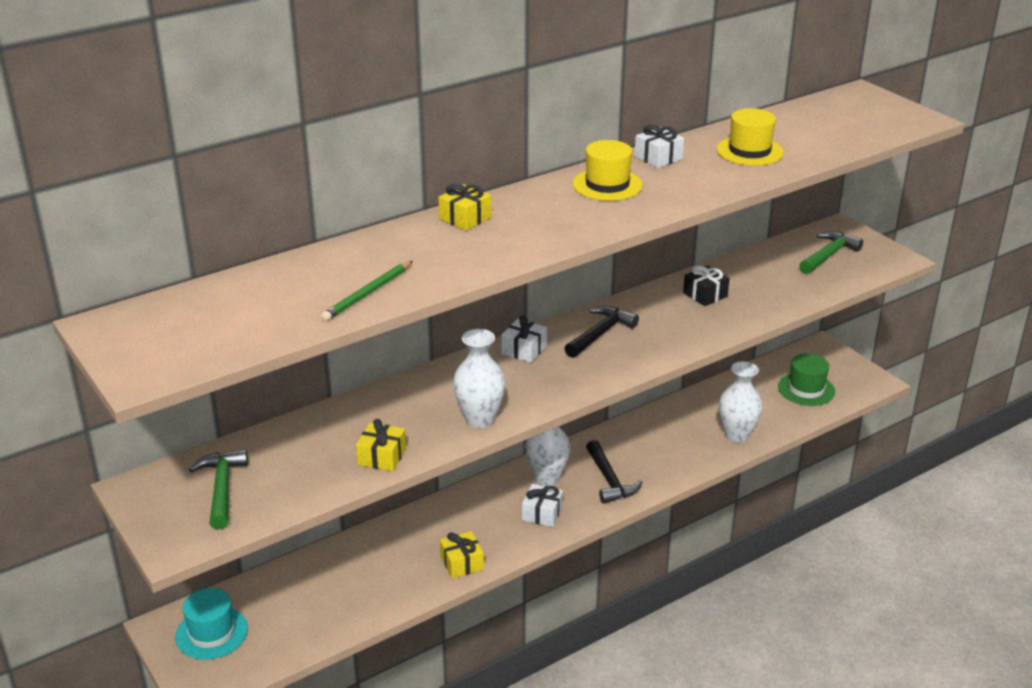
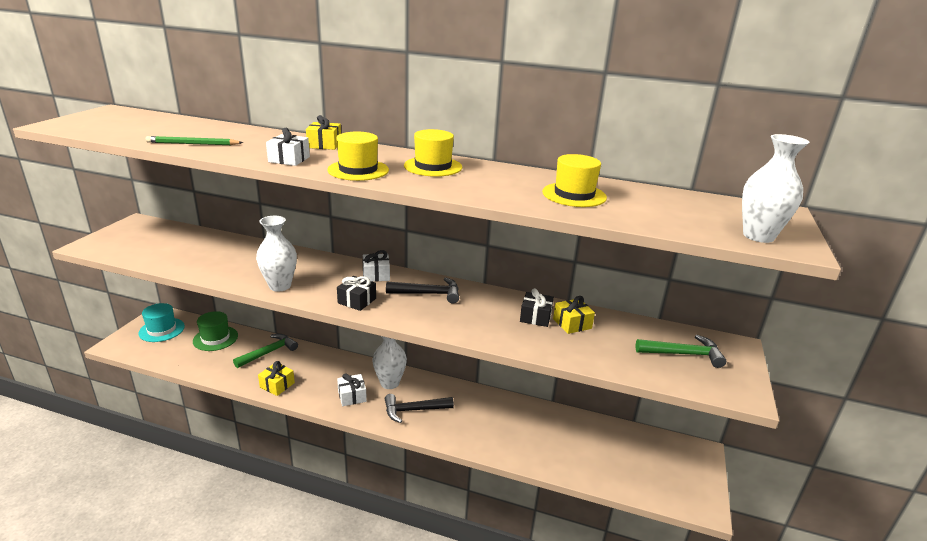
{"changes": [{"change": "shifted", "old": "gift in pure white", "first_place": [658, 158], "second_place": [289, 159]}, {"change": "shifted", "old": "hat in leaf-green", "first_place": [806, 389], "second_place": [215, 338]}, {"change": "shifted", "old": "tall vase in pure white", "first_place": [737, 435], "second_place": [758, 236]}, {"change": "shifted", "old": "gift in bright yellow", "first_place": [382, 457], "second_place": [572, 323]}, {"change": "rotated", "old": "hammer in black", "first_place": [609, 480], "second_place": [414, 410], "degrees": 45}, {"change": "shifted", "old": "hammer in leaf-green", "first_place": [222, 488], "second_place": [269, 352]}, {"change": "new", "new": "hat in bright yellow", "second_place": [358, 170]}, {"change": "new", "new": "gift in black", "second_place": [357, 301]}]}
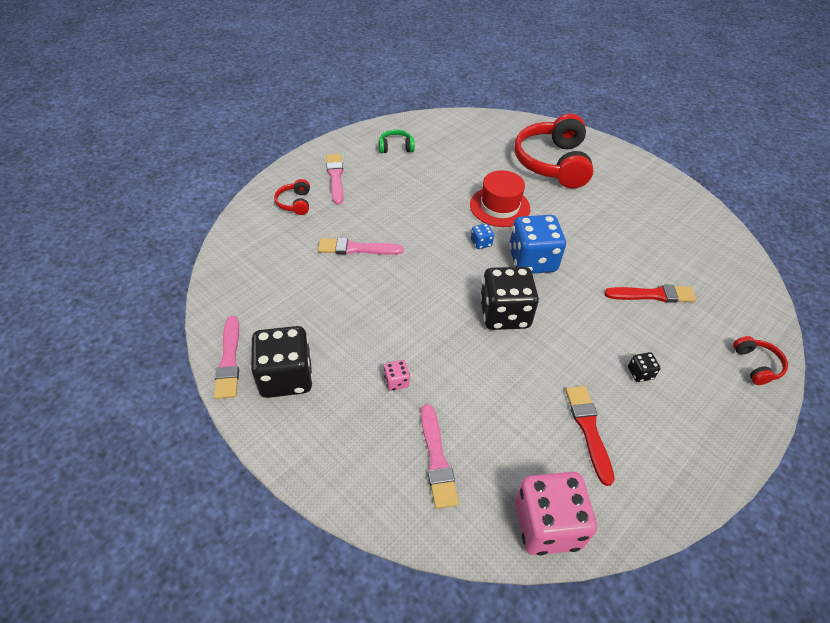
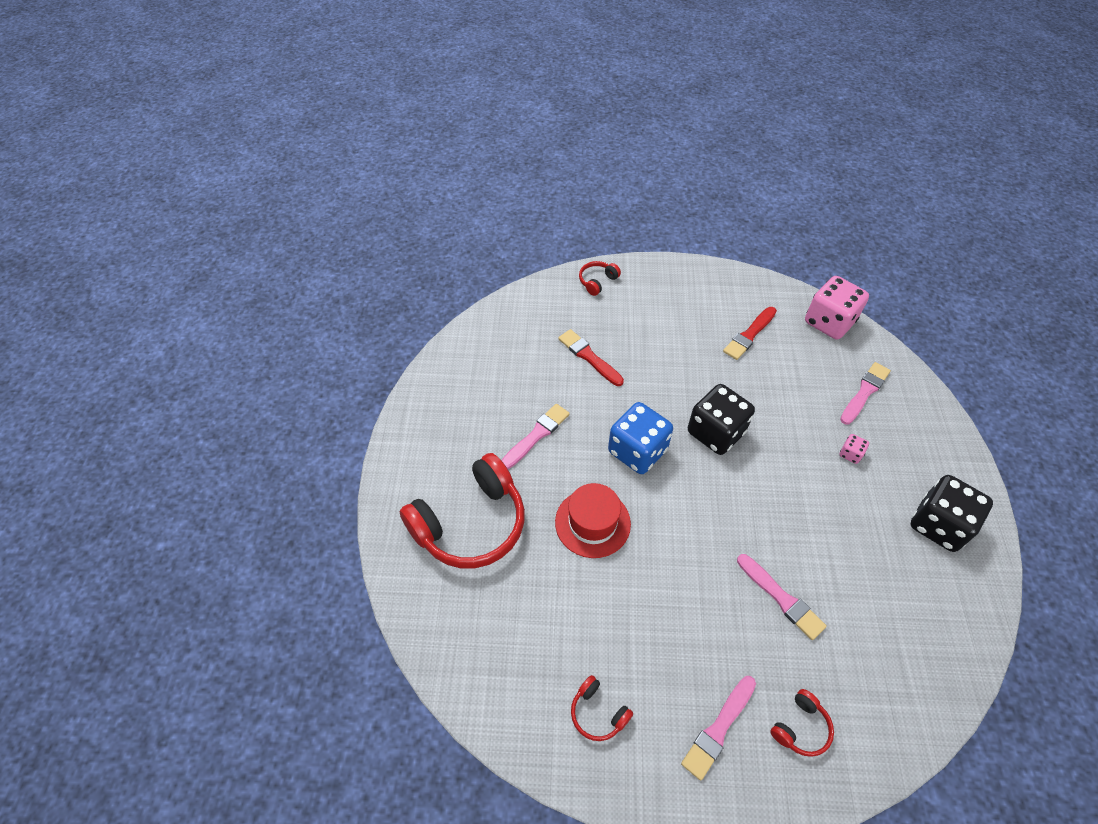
{"changes": [{"change": "repainted", "old": "headphones in leaf-green", "new": "headphones in red", "first_place": [396, 147], "second_place": [598, 713]}, {"change": "gone", "old": "die in cobalt", "first_place": [481, 243]}, {"change": "shifted", "old": "brush in rosy", "first_place": [229, 360], "second_place": [536, 435]}, {"change": "gone", "old": "die in black", "first_place": [640, 373]}]}
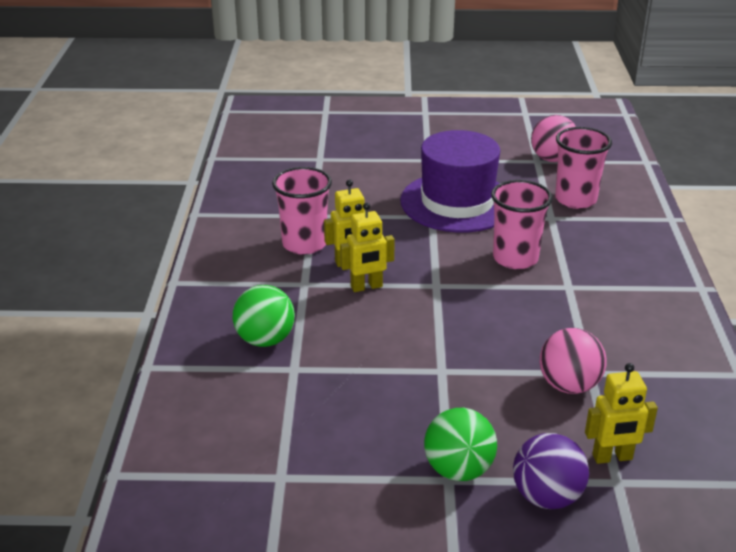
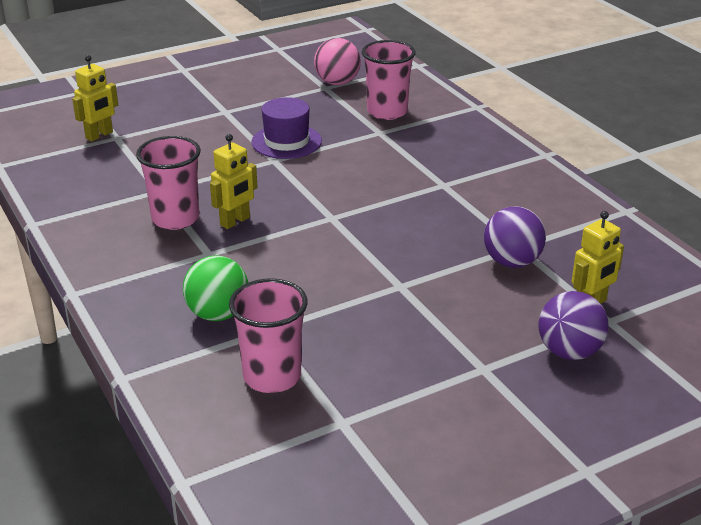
{"changes": [{"change": "scaled", "old": "hat in royal purple", "first_place": [457, 202], "second_place": [286, 141], "factor": 0.6}, {"change": "shifted", "old": "cup in rosy", "first_place": [515, 258], "second_place": [272, 376]}, {"change": "shifted", "old": "toy robot in bright yellow", "first_place": [366, 287], "second_place": [99, 135]}, {"change": "repainted", "old": "sphere in rosy", "new": "sphere in royal purple", "first_place": [569, 385], "second_place": [512, 262]}, {"change": "gone", "old": "sphere in leaf-green", "first_place": [458, 470]}]}
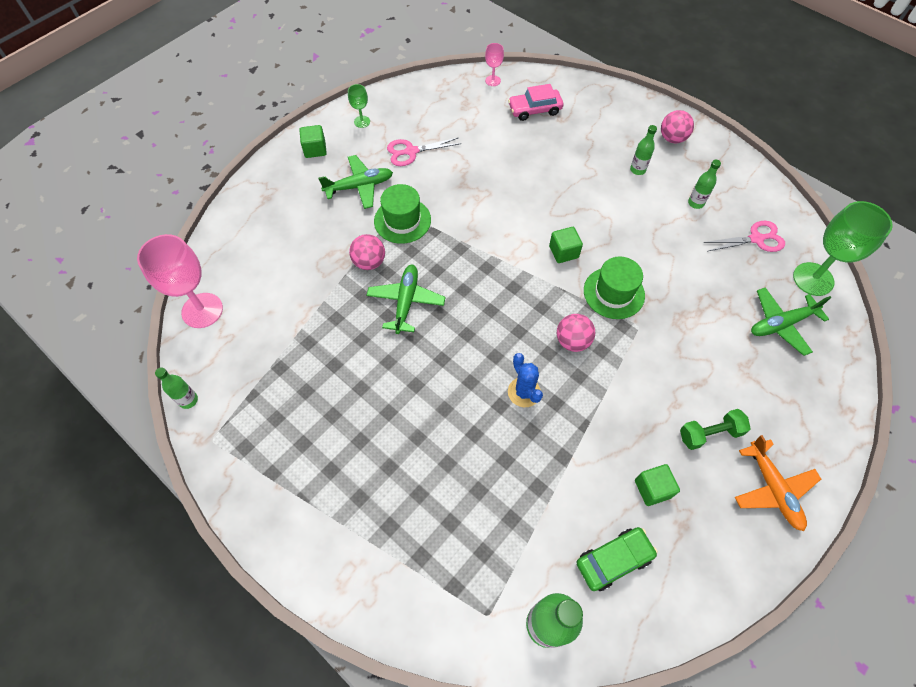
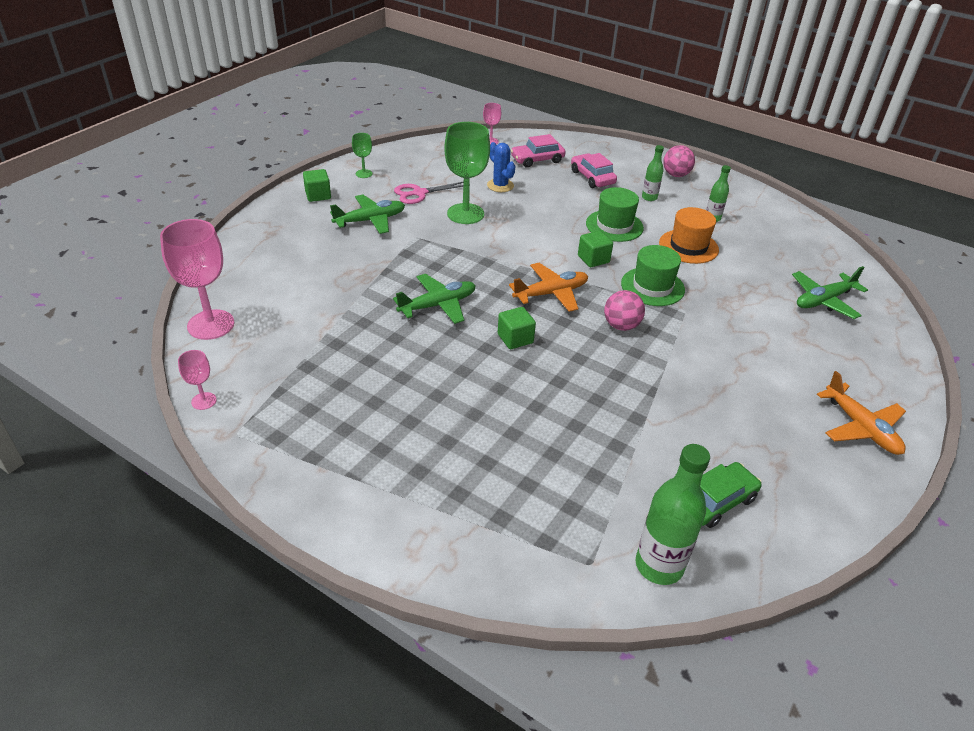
{"changes": [{"change": "shifted", "old": "hat in leaf-green", "first_place": [402, 220], "second_place": [614, 226]}, {"change": "shifted", "old": "goblet in leaf-green", "first_place": [813, 279], "second_place": [465, 214]}, {"change": "gone", "old": "pair of scissors in rosy", "first_place": [756, 239]}, {"change": "gone", "old": "sphere in rosy", "first_place": [369, 262]}, {"change": "rotated", "old": "plane in leaf-green", "first_place": [406, 301], "second_place": [438, 305], "degrees": 60}, {"change": "shifted", "old": "prickly plant in cobalt", "first_place": [524, 392], "second_place": [500, 185]}, {"change": "swapped", "old": "flask in leaf-green", "new": "goblet in rosy", "first_place": [188, 400], "second_place": [204, 401]}, {"change": "gone", "old": "free weight in leaf-green", "first_place": [709, 433]}, {"change": "shifted", "old": "cube in leaf-green", "first_place": [652, 489], "second_place": [515, 338]}, {"change": "new", "new": "car in rosy", "second_place": [592, 177]}, {"change": "new", "new": "hat in orange-coloured", "second_place": [688, 246]}, {"change": "new", "new": "plane in orange-coloured", "second_place": [551, 293]}]}
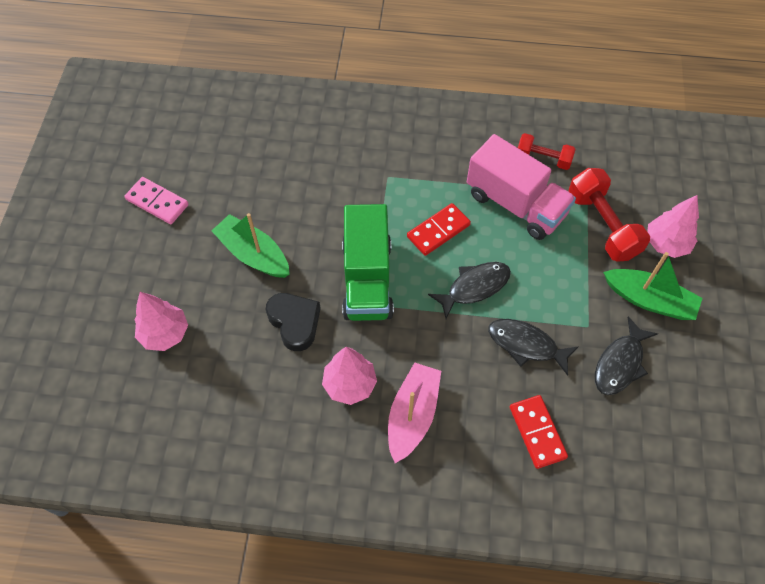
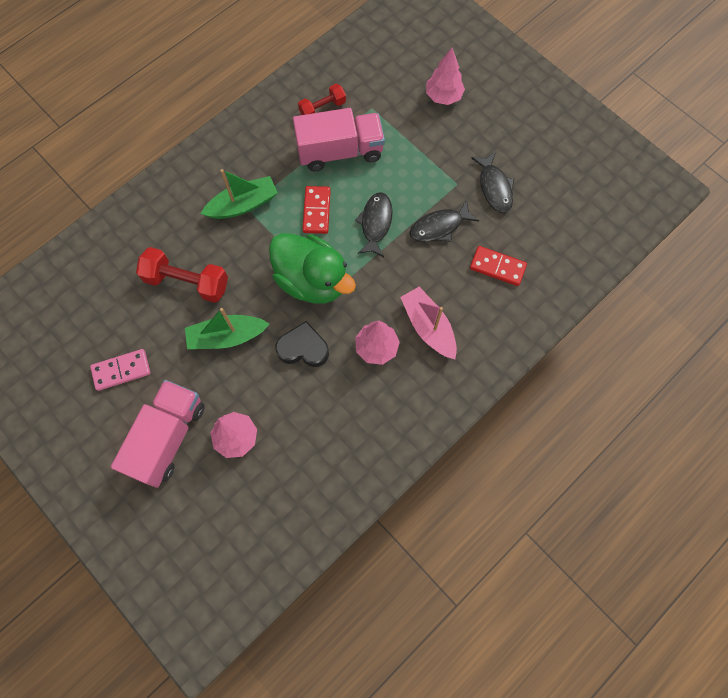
{"changes": [{"change": "shifted", "old": "free weight in red", "first_place": [602, 225], "second_place": [187, 282]}, {"change": "swapped", "old": "toy truck in leaf-green", "new": "rubber duck in leaf-green", "first_place": [367, 279], "second_place": [312, 280]}, {"change": "shifted", "old": "boat in leaf-green", "first_place": [649, 300], "second_place": [243, 205]}, {"change": "new", "new": "toy truck in rosy", "second_place": [168, 437]}]}
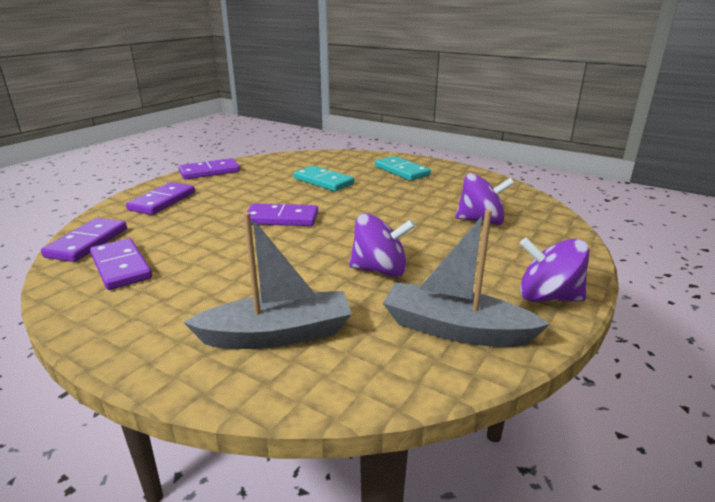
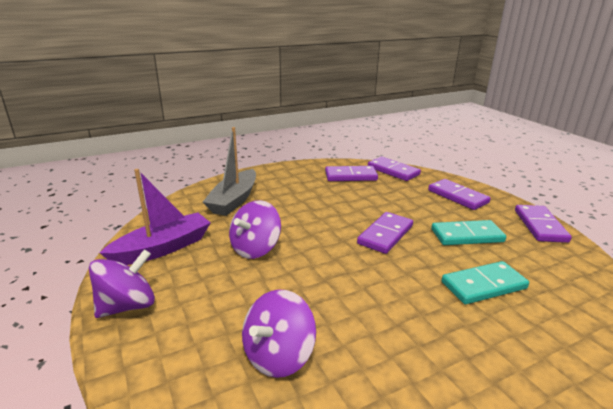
{"changes": [{"change": "shifted", "old": "domino tile in turquoise", "first_place": [401, 171], "second_place": [467, 235]}, {"change": "repainted", "old": "boat in ash-grey", "new": "boat in royal purple", "first_place": [455, 329], "second_place": [163, 248]}]}
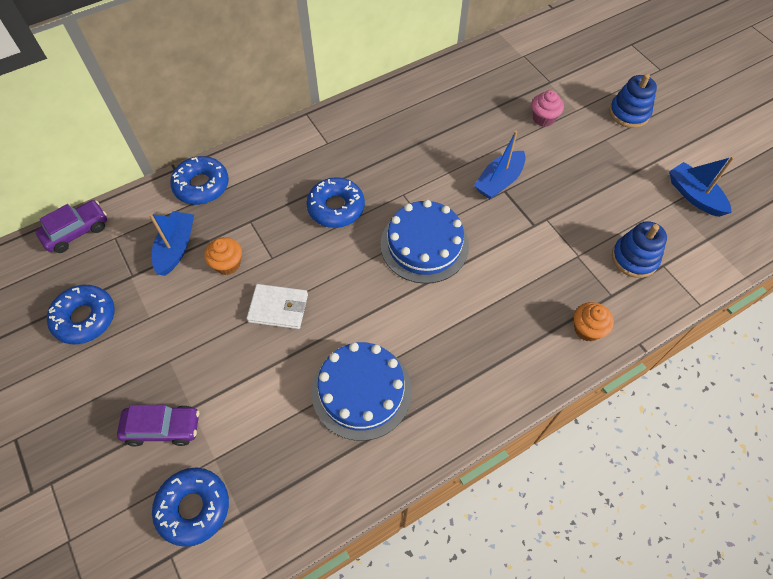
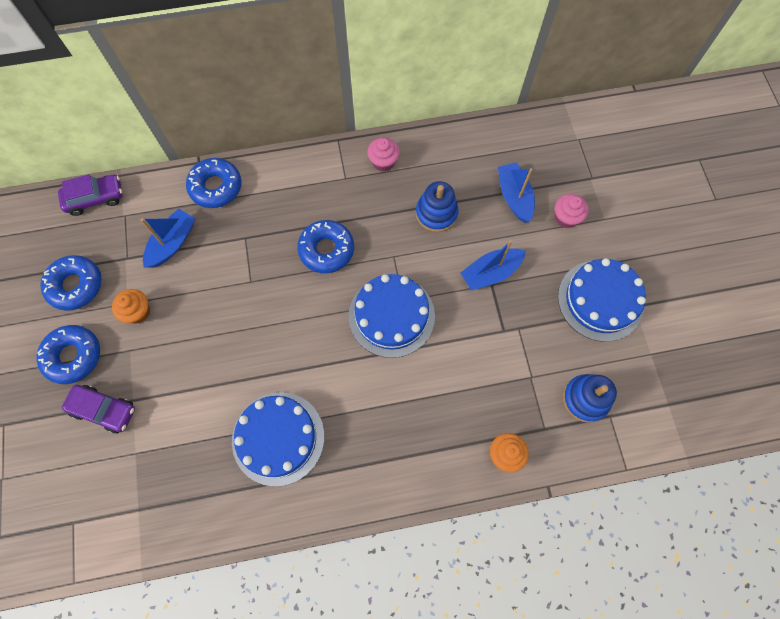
{"changes": [{"change": "shifted", "old": "stacking rings in cobalt", "first_place": [629, 113], "second_place": [436, 213]}, {"change": "shifted", "old": "boat in cobalt", "first_place": [694, 196], "second_place": [514, 197]}, {"change": "shifted", "old": "muffin in orange-coloured", "first_place": [227, 264], "second_place": [138, 312]}, {"change": "gone", "old": "card wallet in pure white", "first_place": [278, 308]}, {"change": "shifted", "old": "glazed donut in cobalt", "first_place": [193, 508], "second_place": [73, 356]}, {"change": "new", "new": "muffin in rosy", "second_place": [383, 162]}, {"change": "new", "new": "gateau in cobalt", "second_place": [600, 300]}]}
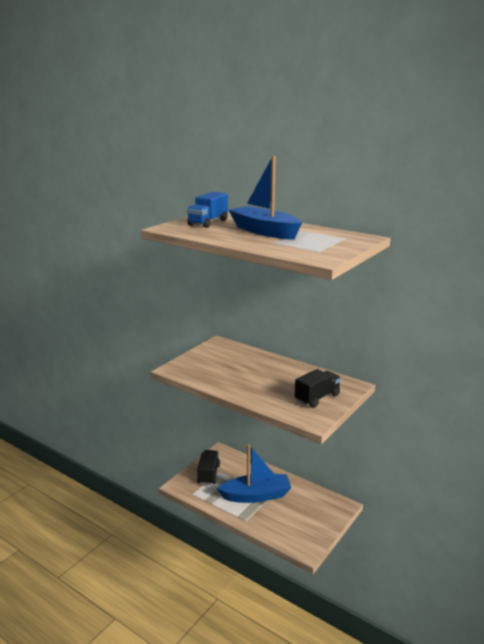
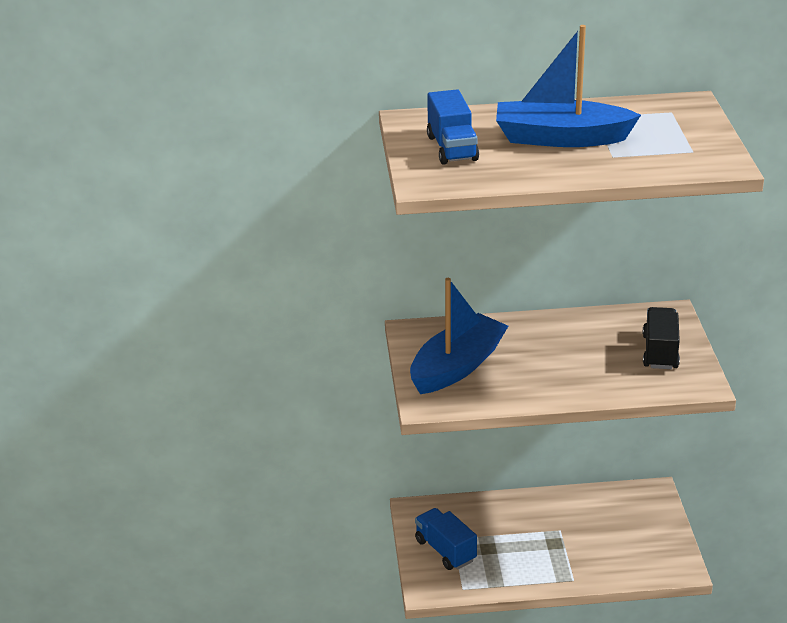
{"changes": [{"change": "shifted", "old": "boat in cobalt", "first_place": [256, 495], "second_place": [457, 366]}, {"change": "repainted", "old": "toy truck in black", "new": "toy truck in cobalt", "first_place": [208, 474], "second_place": [445, 550]}]}
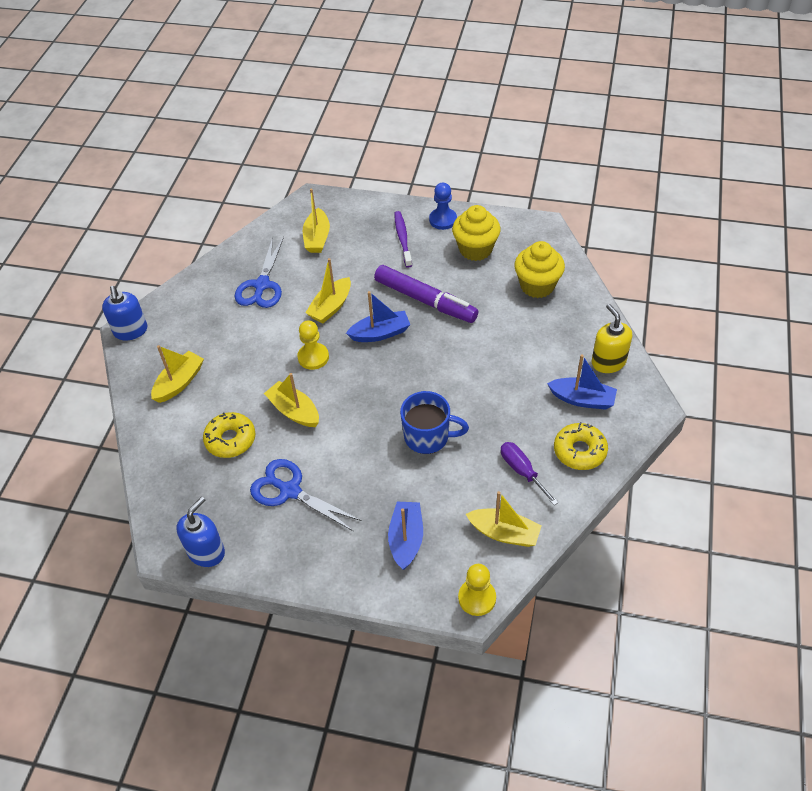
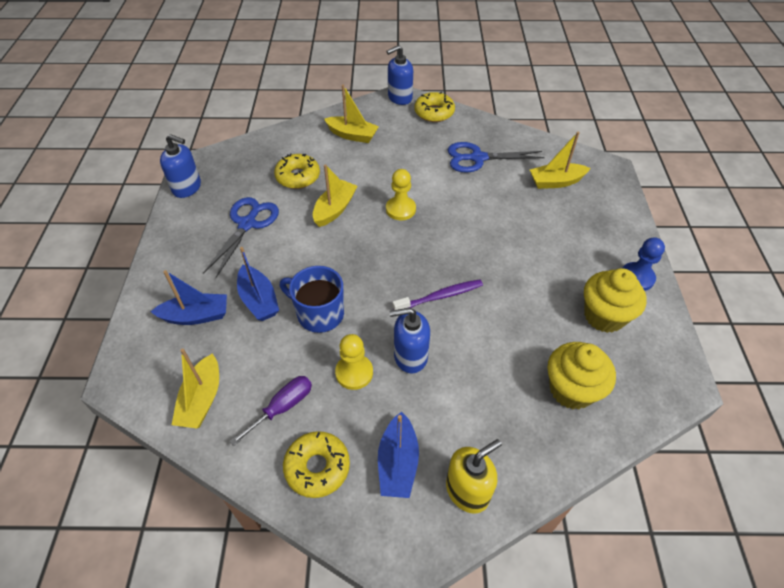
{"changes": [{"change": "shifted", "old": "tooth brush in royal purple", "first_place": [402, 239], "second_place": [440, 296]}, {"change": "gone", "old": "boat in bright yellow", "first_place": [331, 307]}, {"change": "gone", "old": "marker in royal purple", "first_place": [425, 300]}, {"change": "shifted", "old": "boat in cobalt", "first_place": [380, 333], "second_place": [259, 300]}, {"change": "rotated", "old": "tea mug in cobalt", "first_place": [428, 437], "second_place": [319, 314], "degrees": 120}, {"change": "shifted", "old": "chess pawn in bright yellow", "first_place": [477, 598], "second_place": [354, 373]}, {"change": "new", "new": "glazed donut in bright yellow", "second_place": [434, 113]}, {"change": "new", "new": "soap dispenser in cobalt", "second_place": [410, 356]}]}
